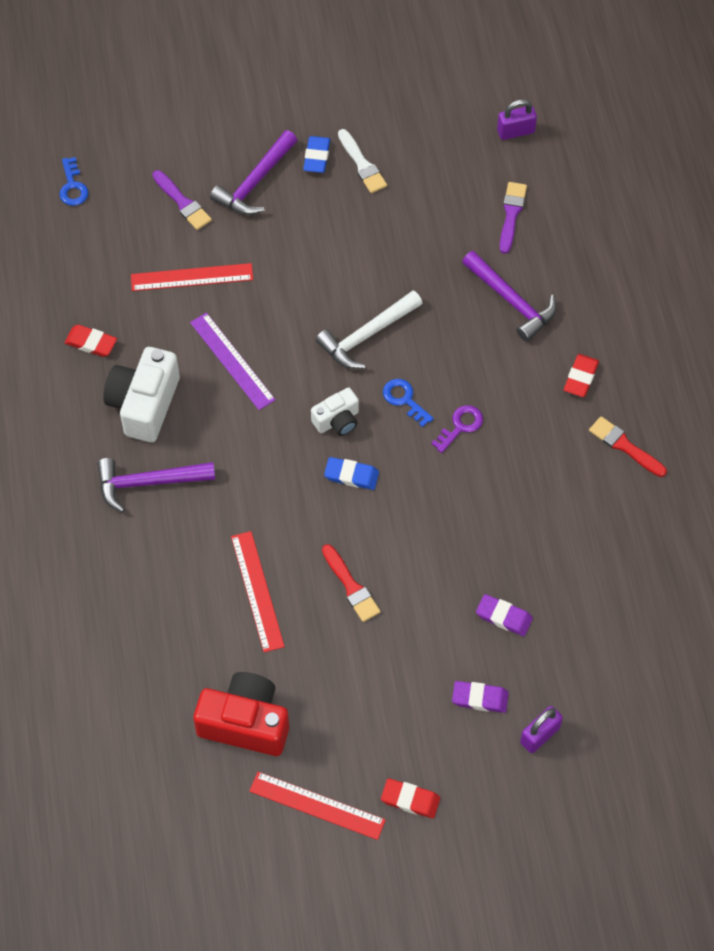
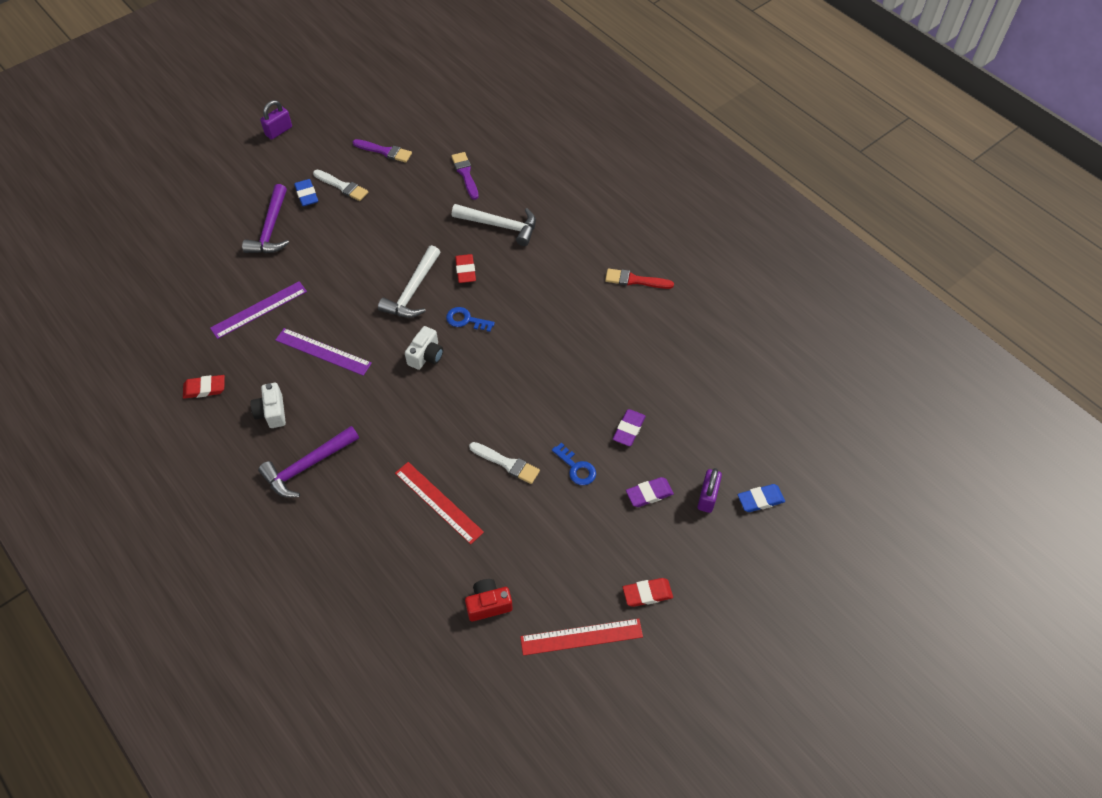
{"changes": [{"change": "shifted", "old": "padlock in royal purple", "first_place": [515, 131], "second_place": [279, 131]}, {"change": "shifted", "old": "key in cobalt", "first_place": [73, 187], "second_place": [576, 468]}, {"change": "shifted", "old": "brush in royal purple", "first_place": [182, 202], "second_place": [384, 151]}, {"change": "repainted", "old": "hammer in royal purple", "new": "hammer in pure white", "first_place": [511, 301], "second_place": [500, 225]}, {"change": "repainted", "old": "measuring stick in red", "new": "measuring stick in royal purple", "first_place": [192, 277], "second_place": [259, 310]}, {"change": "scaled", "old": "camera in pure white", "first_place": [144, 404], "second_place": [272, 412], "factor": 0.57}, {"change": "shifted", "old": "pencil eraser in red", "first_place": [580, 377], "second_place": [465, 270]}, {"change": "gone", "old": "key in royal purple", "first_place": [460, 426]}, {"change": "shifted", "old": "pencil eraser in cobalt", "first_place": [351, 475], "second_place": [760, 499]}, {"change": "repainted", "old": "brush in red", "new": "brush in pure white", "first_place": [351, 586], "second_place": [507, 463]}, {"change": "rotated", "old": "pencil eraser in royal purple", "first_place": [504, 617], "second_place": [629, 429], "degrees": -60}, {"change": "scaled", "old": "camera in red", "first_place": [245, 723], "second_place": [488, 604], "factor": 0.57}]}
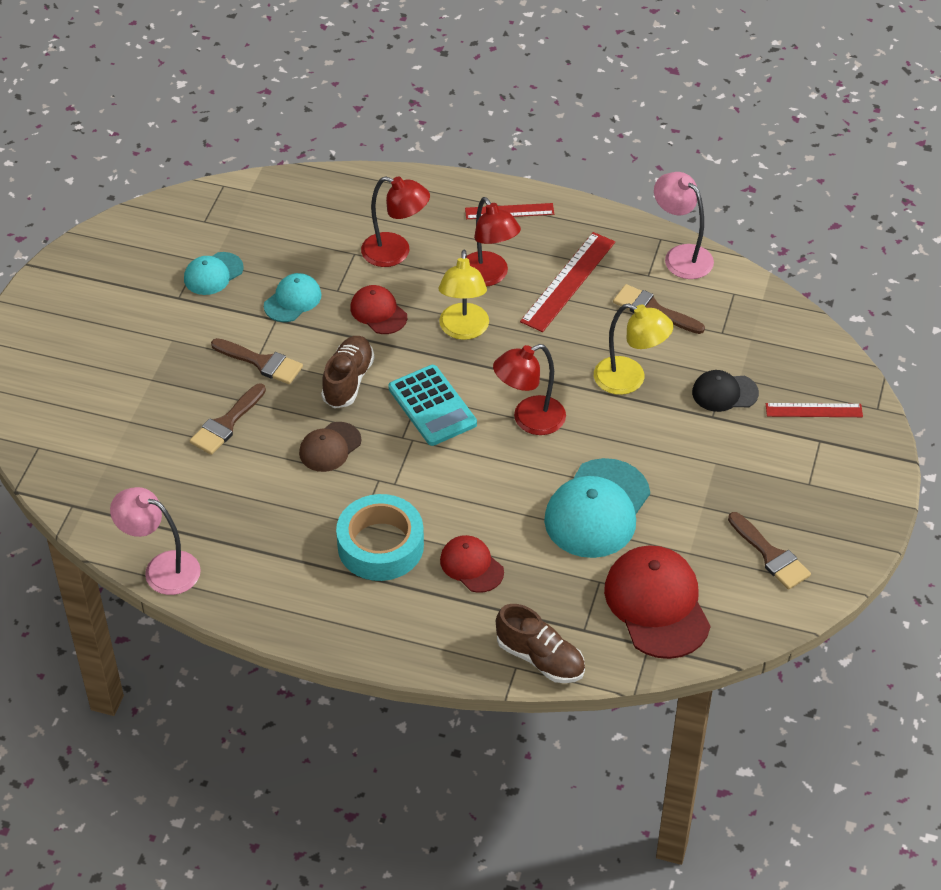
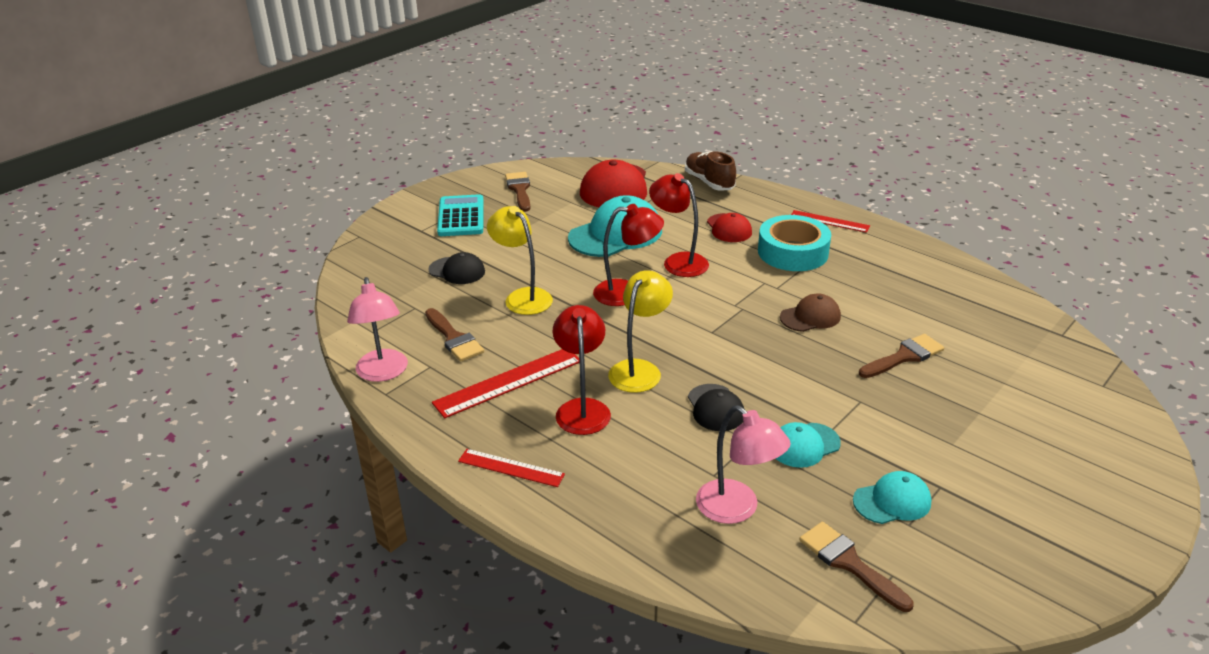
{"changes": [{"change": "shifted", "old": "desk lamp in red", "first_place": [395, 253], "second_place": [678, 261]}, {"change": "repainted", "old": "cap in red", "new": "cap in black", "first_place": [378, 312], "second_place": [715, 408]}, {"change": "gone", "old": "lace-up shoe in brown", "first_place": [348, 381]}, {"change": "shifted", "old": "brush in brown", "first_place": [262, 362], "second_place": [849, 563]}, {"change": "shifted", "old": "adding machine in turquoise", "first_place": [432, 406], "second_place": [461, 217]}, {"change": "shifted", "old": "measuring stick in red", "first_place": [814, 410], "second_place": [829, 221]}, {"change": "shifted", "old": "desk lamp in rosy", "first_place": [161, 569], "second_place": [737, 509]}]}
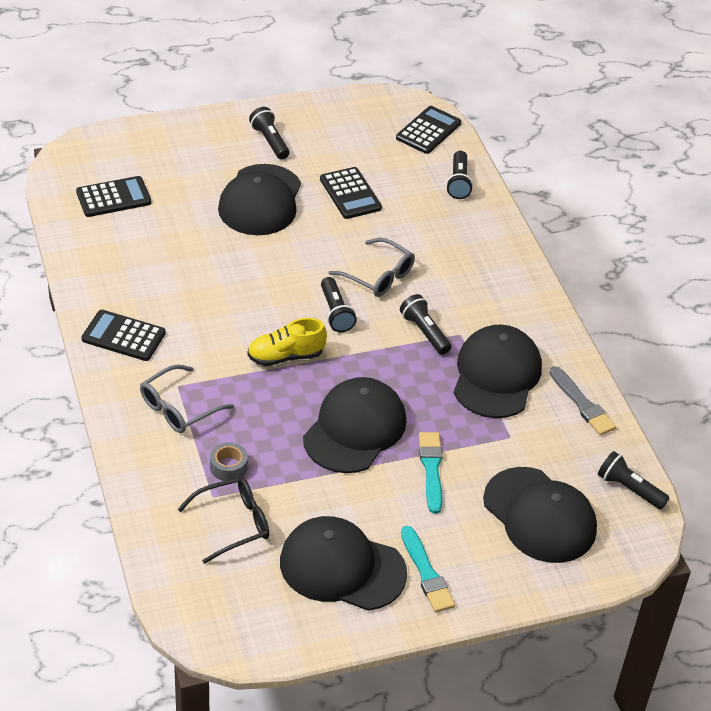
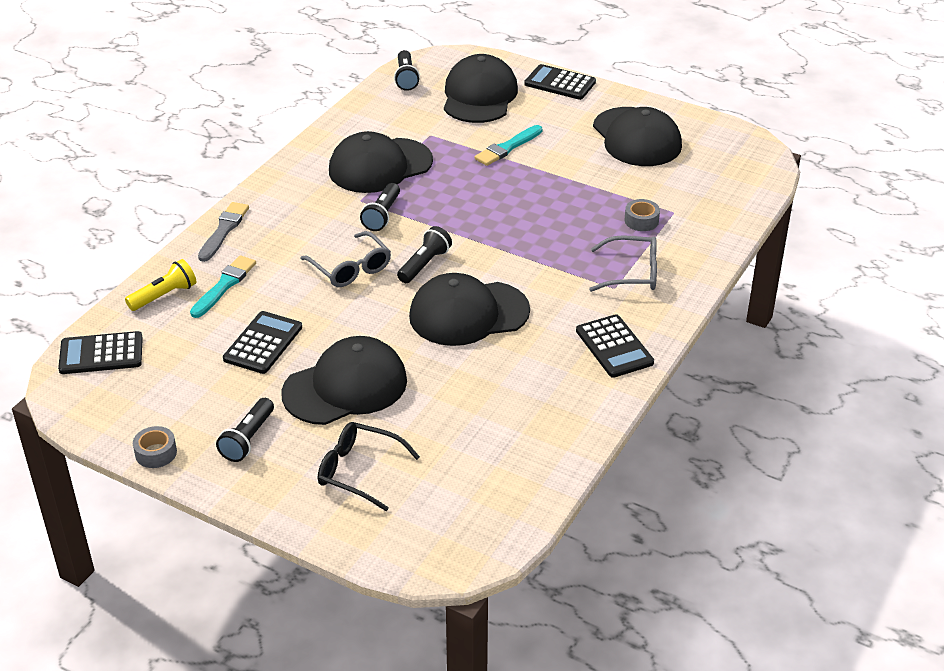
{"changes": [{"change": "repainted", "old": "pocket torch in black", "new": "pocket torch in bright yellow", "first_place": [458, 182], "second_place": [164, 296]}, {"change": "shifted", "old": "adding machine in black", "first_place": [113, 197], "second_place": [560, 83]}, {"change": "rotated", "old": "spectacles in ash-grey", "first_place": [378, 276], "second_place": [351, 269], "degrees": 150}, {"change": "gone", "old": "lace-up shoe in bright yellow", "first_place": [285, 356]}, {"change": "shifted", "old": "brush in ash-grey", "first_place": [582, 404], "second_place": [223, 230]}, {"change": "shifted", "old": "cap in black", "first_place": [355, 429], "second_place": [468, 314]}, {"change": "shifted", "old": "spectacles in black", "first_place": [233, 523], "second_place": [358, 471]}, {"change": "shifted", "old": "brush in turquoise", "first_place": [426, 573], "second_place": [224, 286]}, {"change": "new", "new": "tape in ash-grey", "second_place": [156, 453]}]}
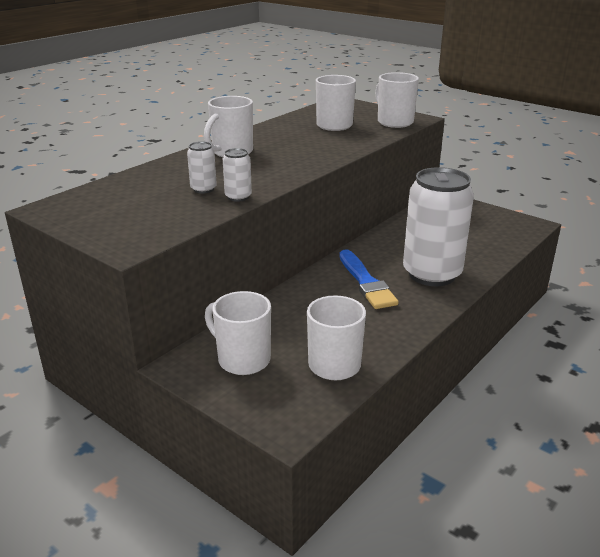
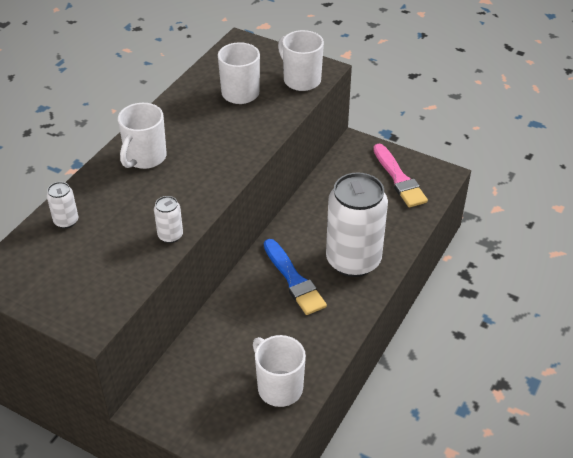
{"changes": [{"change": "shifted", "old": "soda can in pure white", "first_place": [203, 189], "second_place": [66, 221]}, {"change": "gone", "old": "tea mug in pure white", "first_place": [242, 359]}, {"change": "new", "new": "brush in rosy", "second_place": [399, 179]}]}
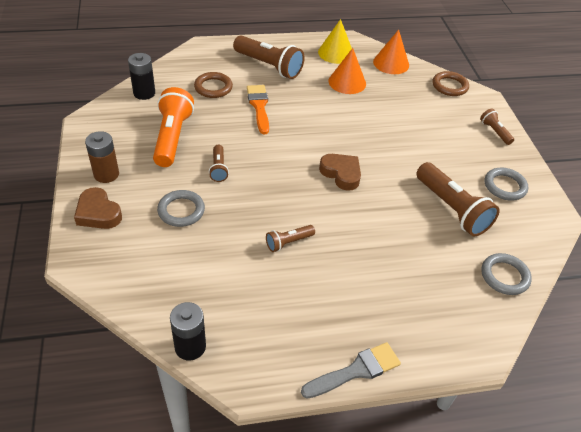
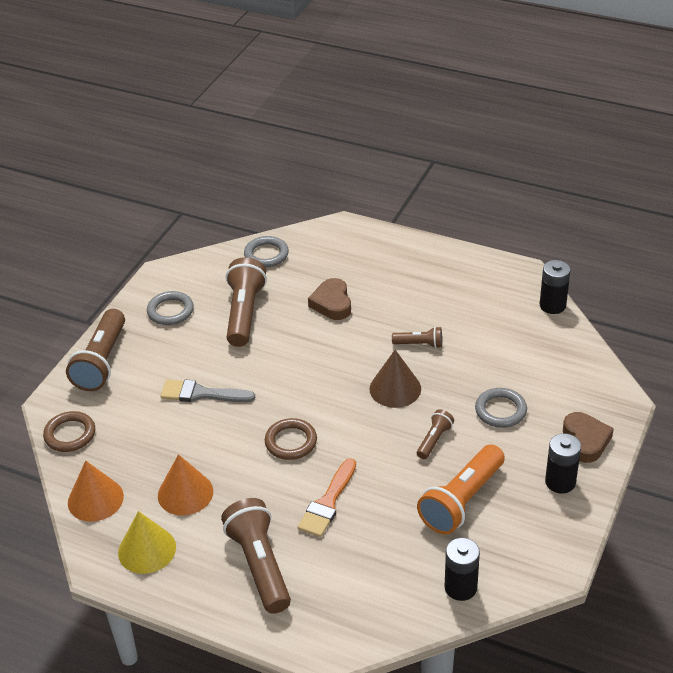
{"changes": [{"change": "shifted", "old": "torus in brown", "first_place": [213, 87], "second_place": [291, 442]}, {"change": "scaled", "old": "pocket torch in brown", "first_place": [494, 132], "second_place": [102, 362], "factor": 1.98}, {"change": "repainted", "old": "AA battery in brown", "new": "AA battery in black", "first_place": [106, 174], "second_place": [560, 482]}, {"change": "shifted", "old": "heart shape in brown", "first_place": [341, 174], "second_place": [332, 303]}, {"change": "shifted", "old": "brush in ash-grey", "first_place": [356, 371], "second_place": [201, 394]}, {"change": "new", "new": "cone shape in brown", "second_place": [395, 388]}]}
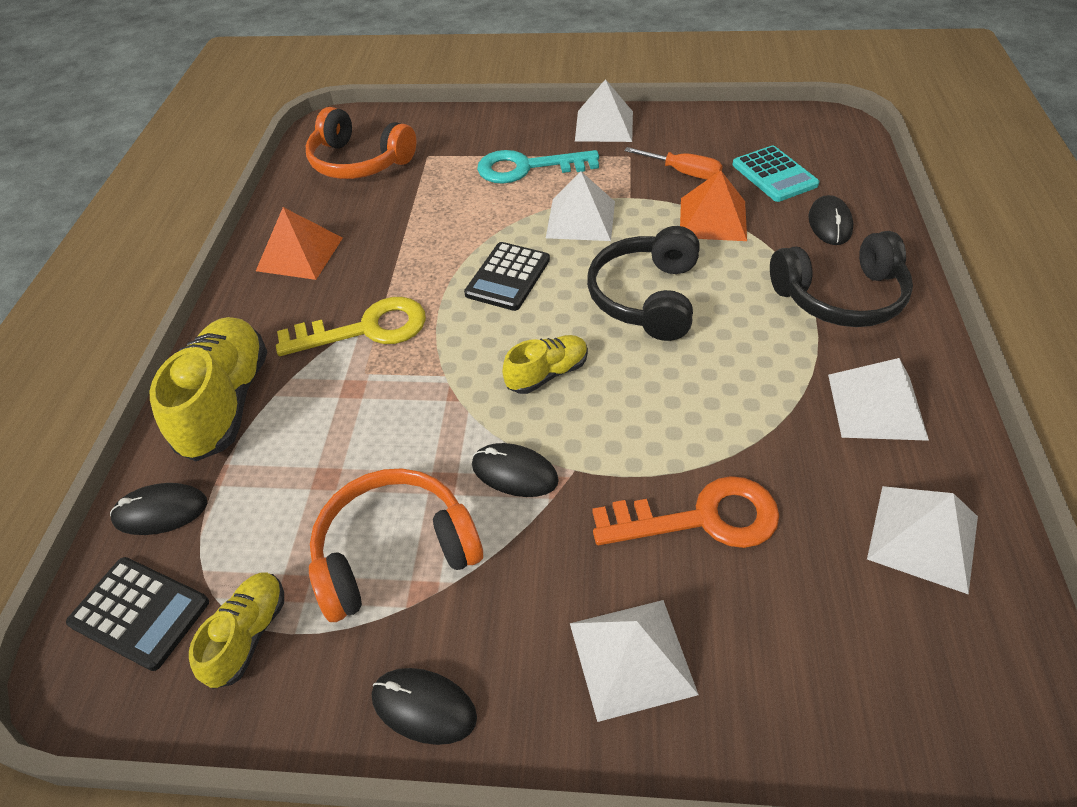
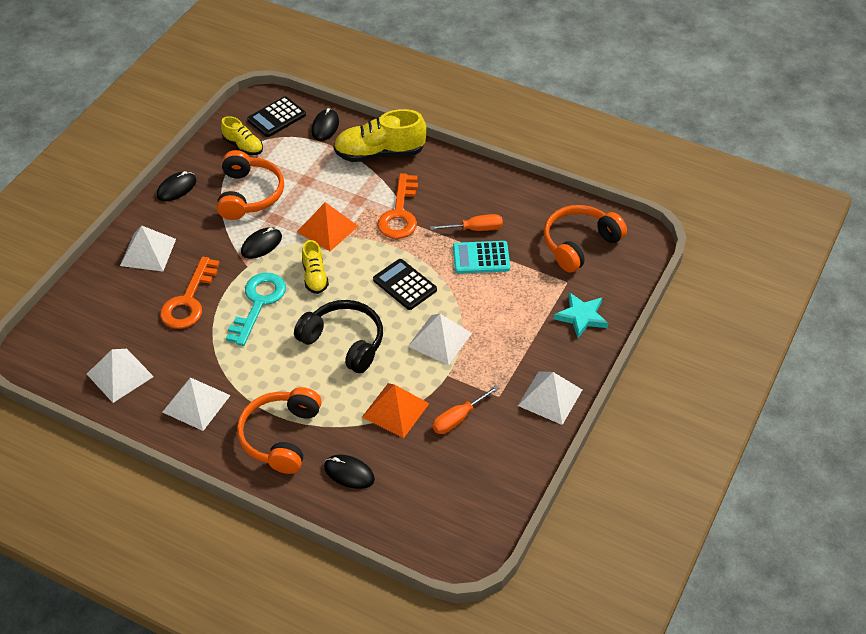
{"changes": [{"change": "shifted", "old": "adding machine in turquoise", "first_place": [774, 175], "second_place": [481, 258]}, {"change": "shifted", "old": "key in turquoise", "first_place": [527, 168], "second_place": [258, 303]}, {"change": "shifted", "old": "pyramid shape in orange-coloured", "first_place": [300, 254], "second_place": [327, 229]}, {"change": "repainted", "old": "headphones in black", "new": "headphones in orange-coloured", "first_place": [840, 297], "second_place": [280, 436]}, {"change": "repainted", "old": "key in bright yellow", "new": "key in orange-coloured", "first_place": [366, 329], "second_place": [399, 213]}, {"change": "rotated", "old": "lace-up shoe in bright yellow", "first_place": [226, 402], "second_place": [379, 153], "degrees": 150}, {"change": "new", "new": "flat screwdriver in orange-coloured", "second_place": [475, 229]}, {"change": "new", "new": "star in turquoise", "second_place": [581, 317]}]}
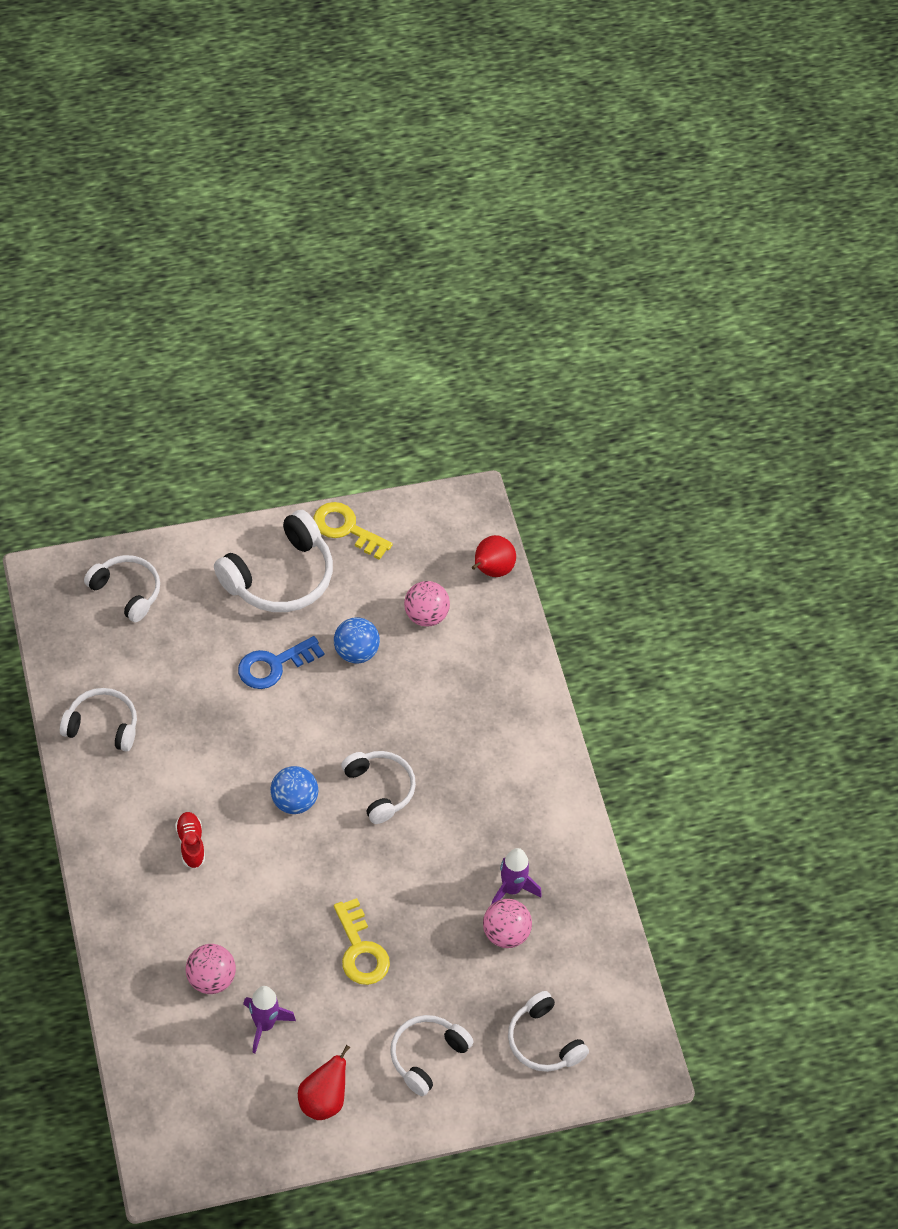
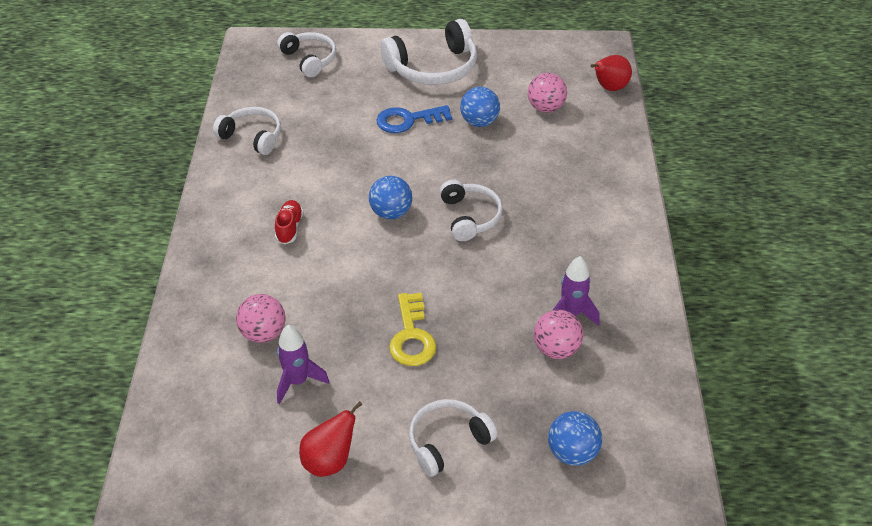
{"changes": [{"change": "gone", "old": "key in bright yellow", "first_place": [346, 529]}, {"change": "swapped", "old": "headphones in pure white", "new": "sphere in cobalt", "first_place": [543, 1041], "second_place": [572, 452]}]}
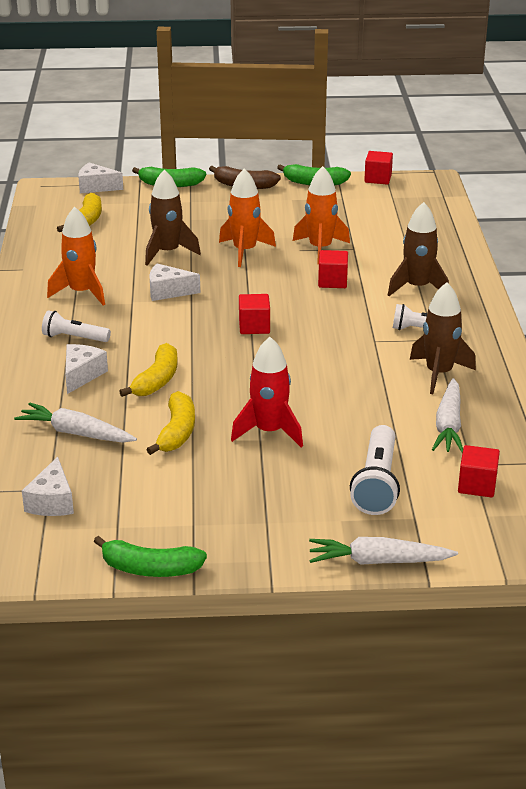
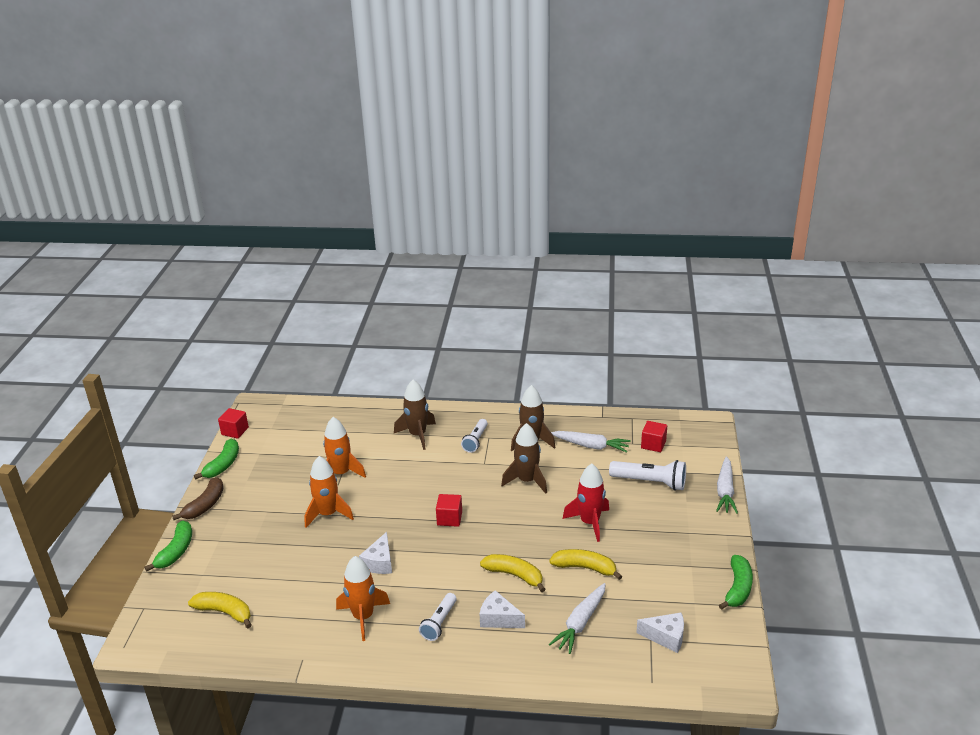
{"changes": [{"change": "gone", "old": "cheese in pure white", "first_place": [96, 187]}, {"change": "shifted", "old": "spaceship in brown", "first_place": [168, 252], "second_place": [527, 481]}, {"change": "gone", "old": "cube in red", "first_place": [332, 281]}]}
